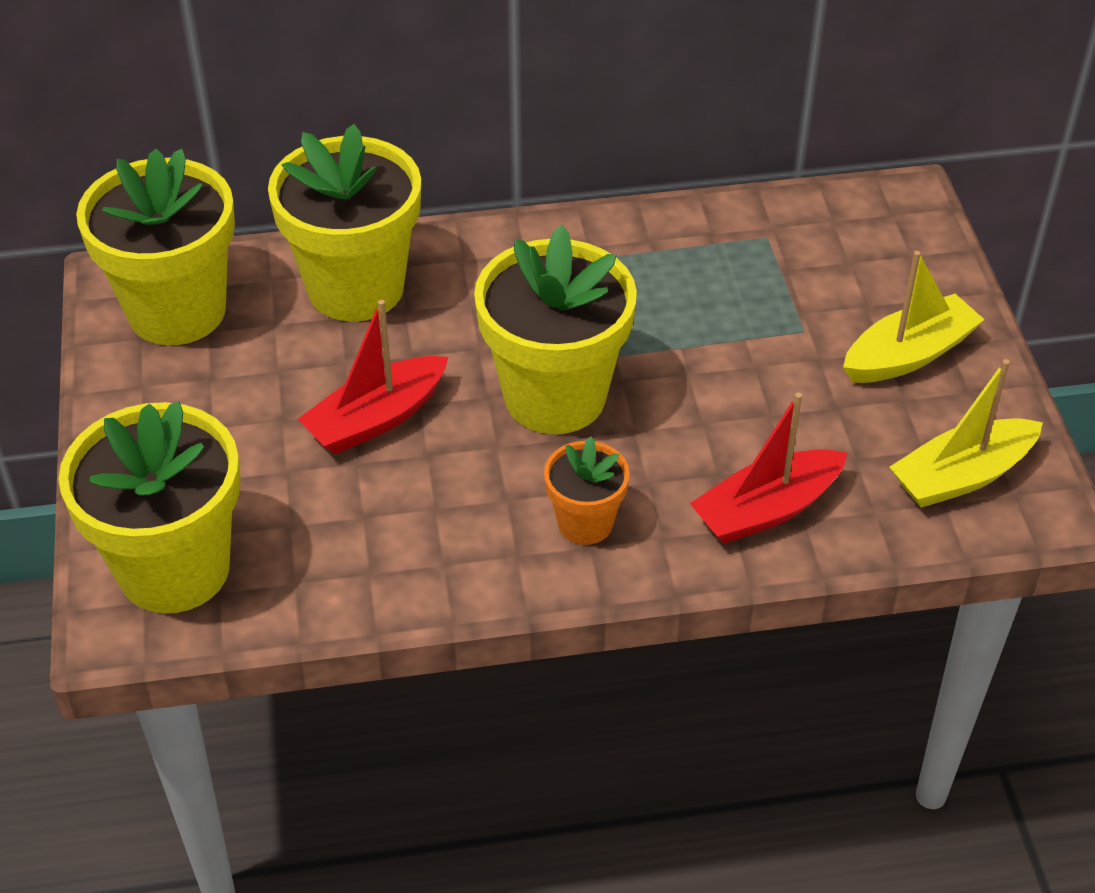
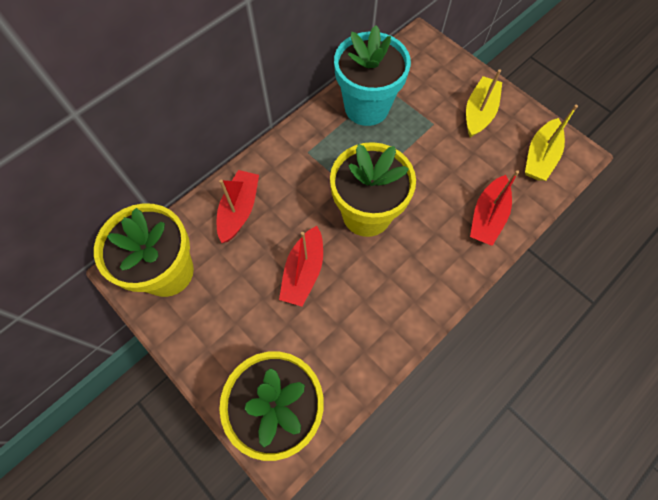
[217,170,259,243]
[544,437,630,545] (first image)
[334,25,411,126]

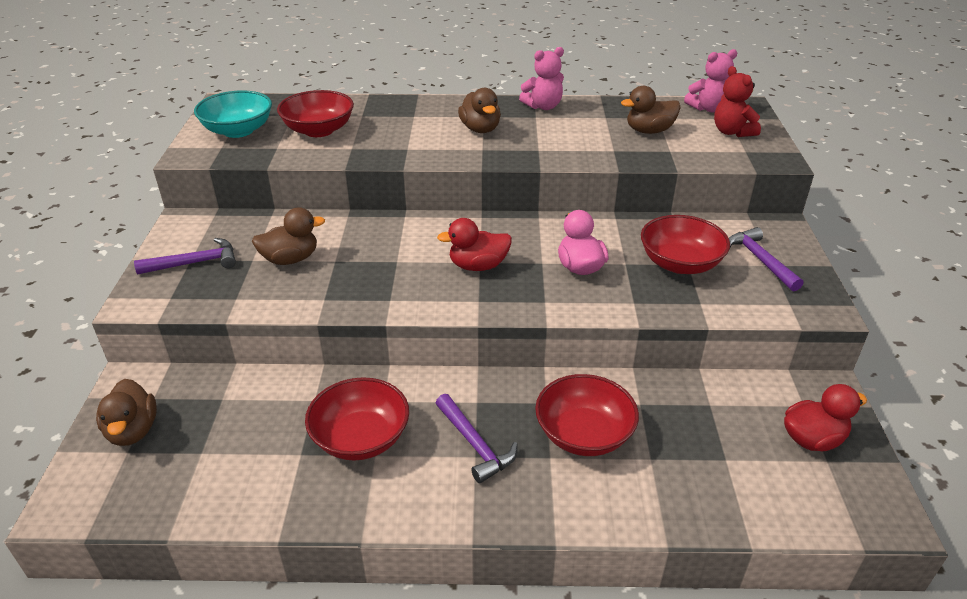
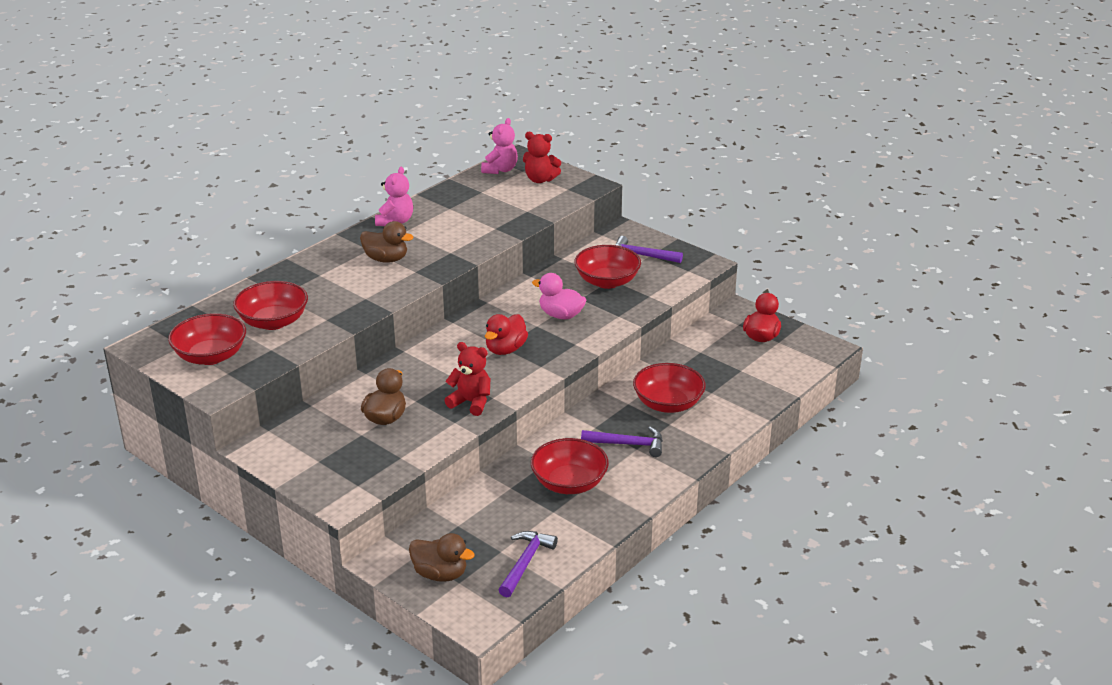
[499,531,558,597]
[168,313,246,365]
[621,86,681,134] (first image)
[444,342,490,416]

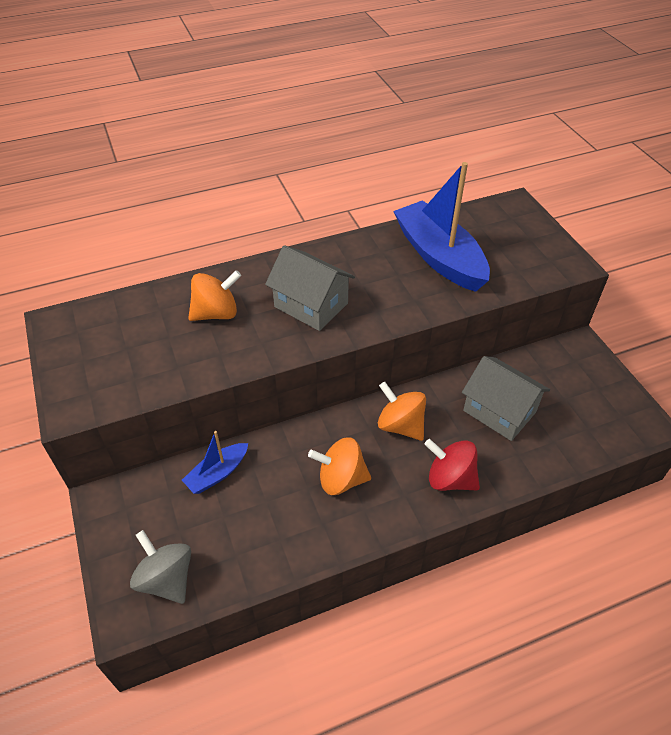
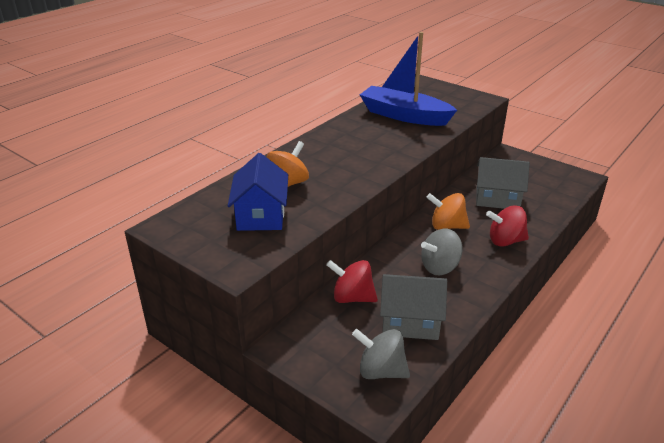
[326,260,378,303]
[380,274,447,340]
[421,229,463,275]
[228,153,288,231]

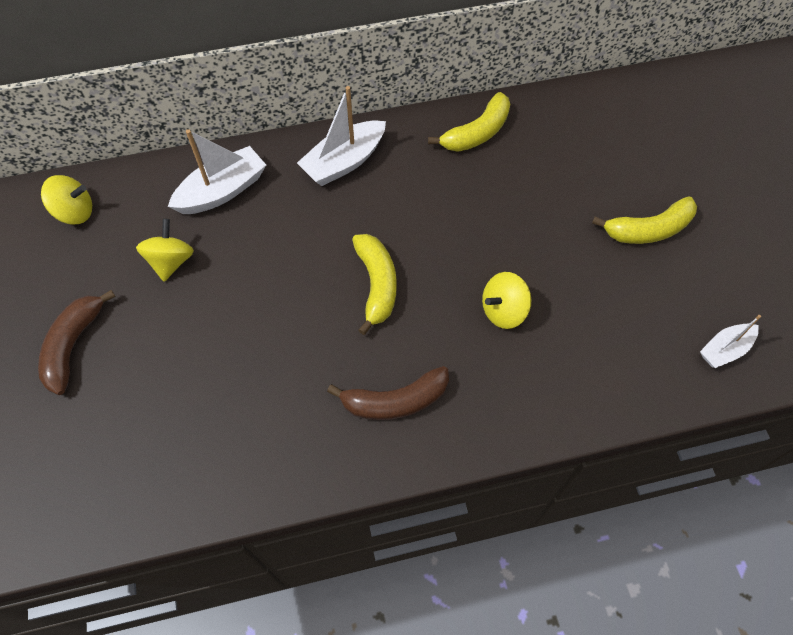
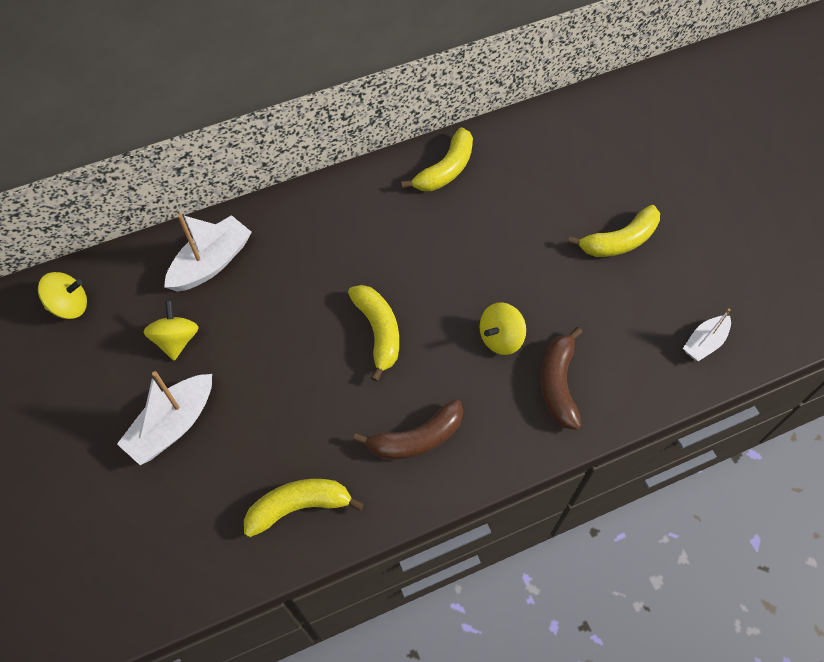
[541,327,582,430]
[117,371,212,465]
[244,479,364,537]

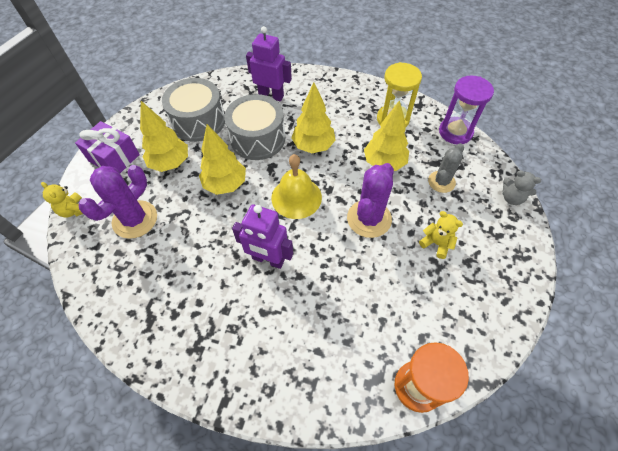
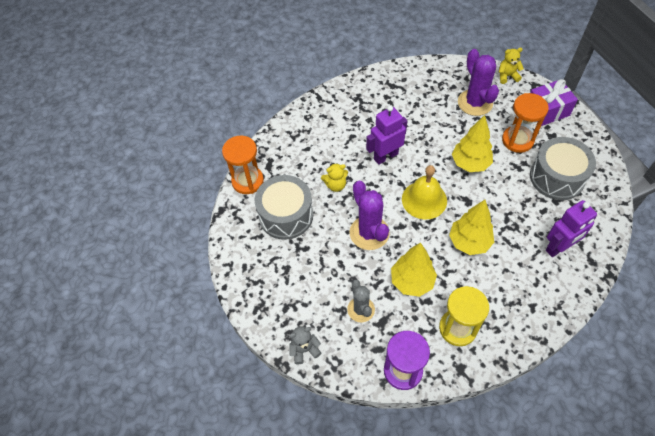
[502,93,549,153]
[255,175,313,240]
[321,163,348,192]

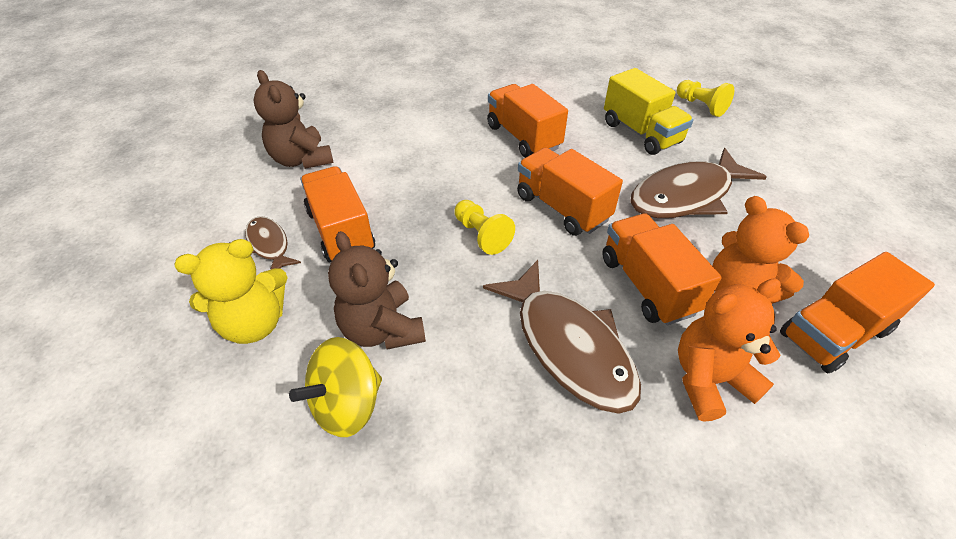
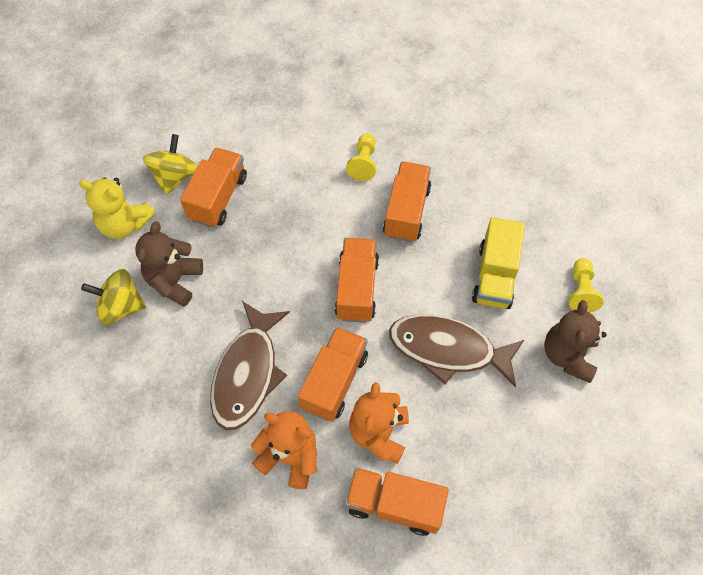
[143,134,197,195]
[544,300,606,383]
[346,133,376,181]

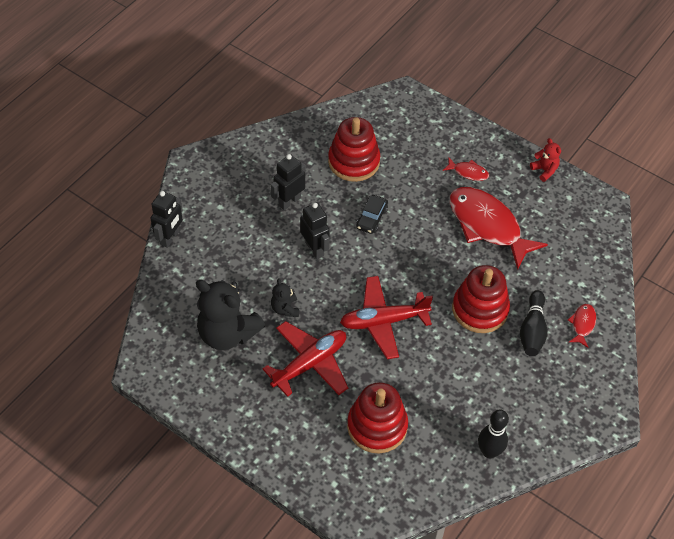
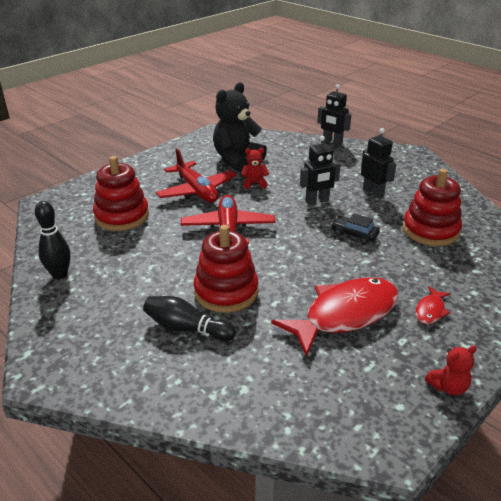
[241,148,269,189]
[568,304,596,348] (first image)

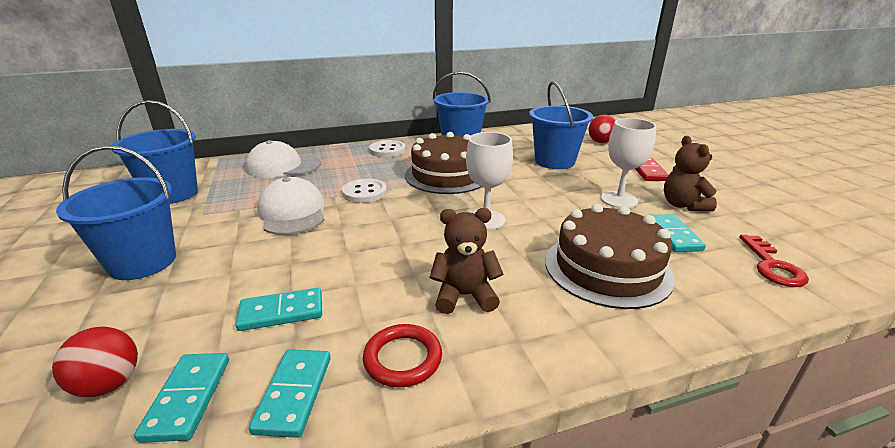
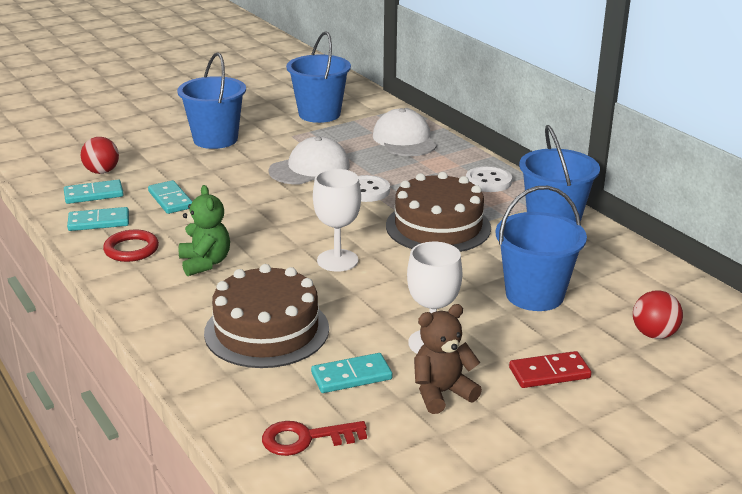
[179,185,230,276]

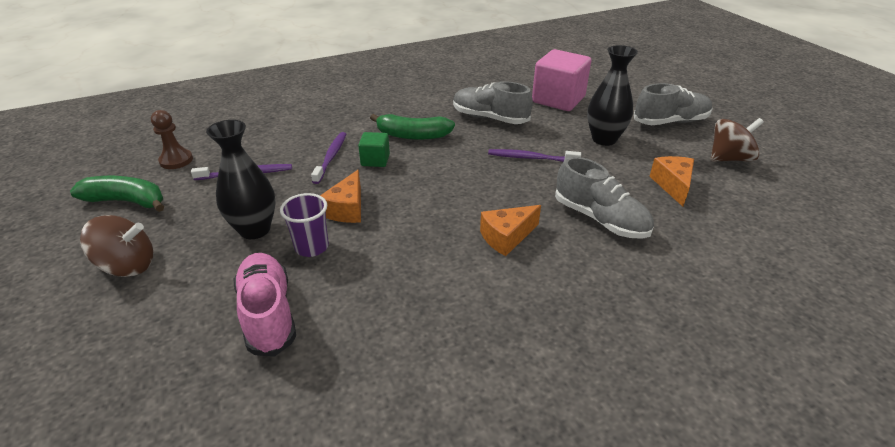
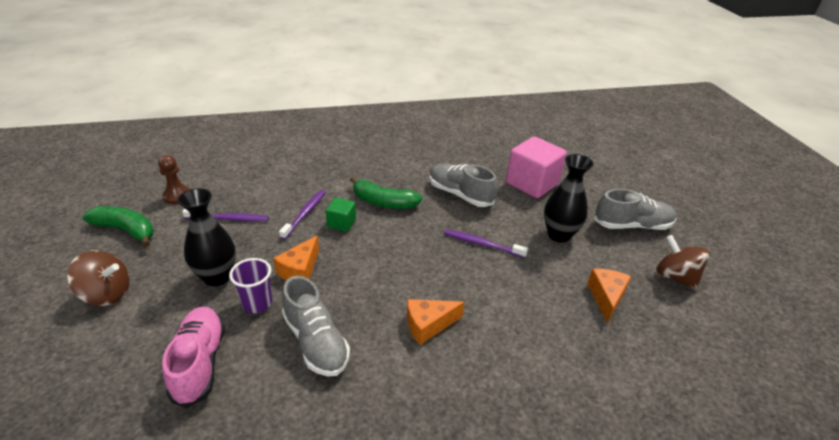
[282,276,350,377]
[656,235,710,289]

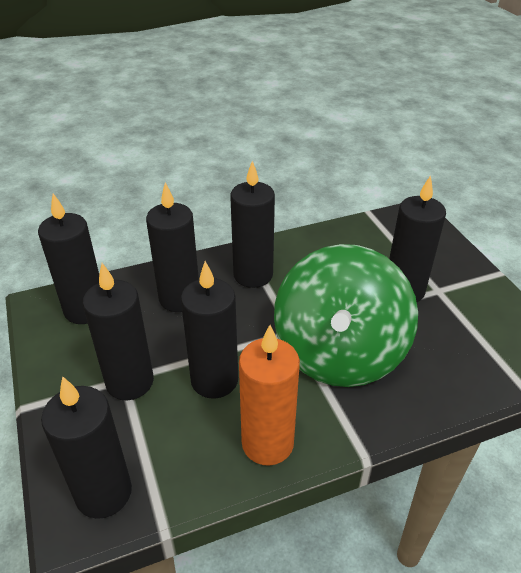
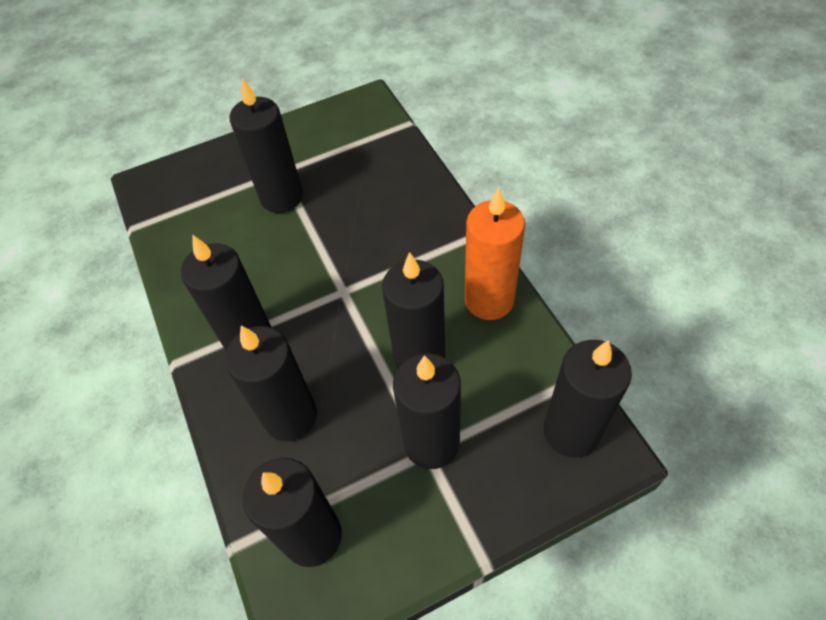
[274,244,418,387] (first image)

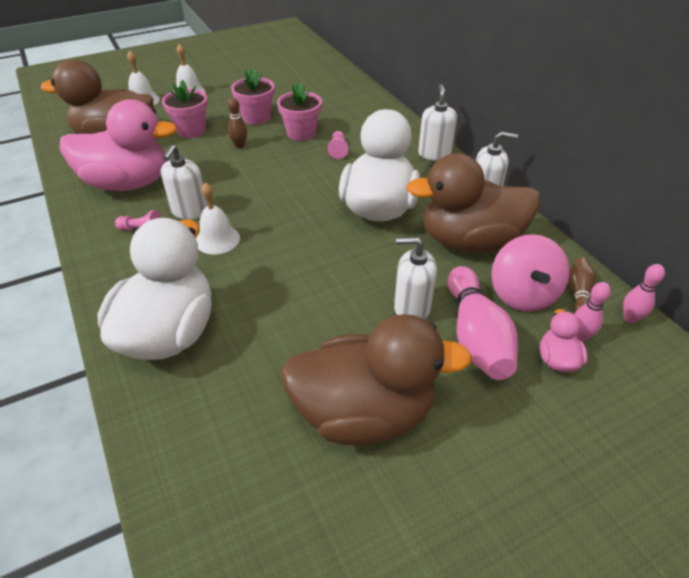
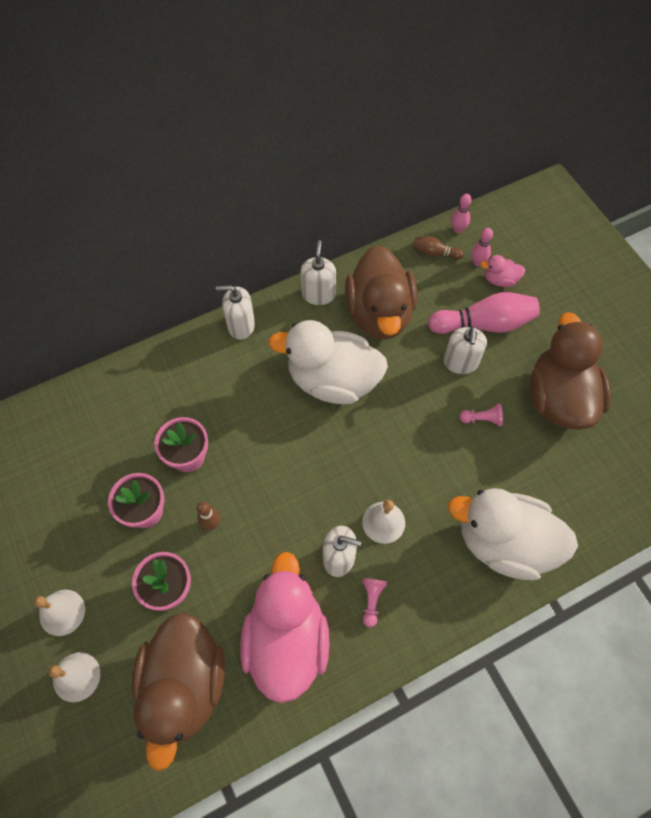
[460,404,503,426]
[491,234,570,312] (first image)

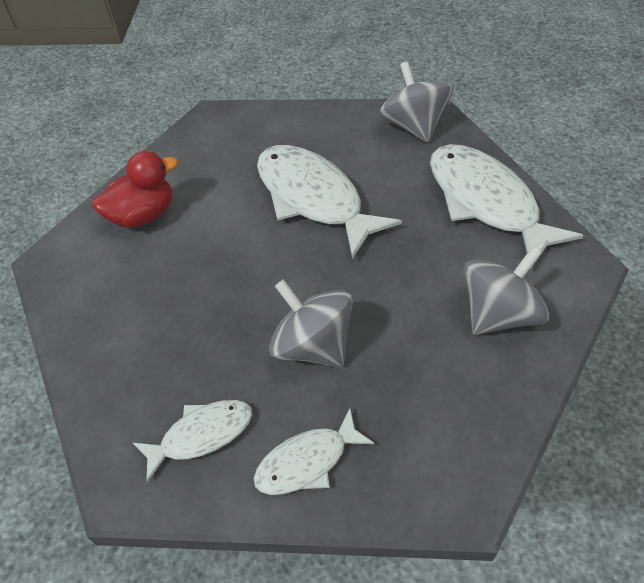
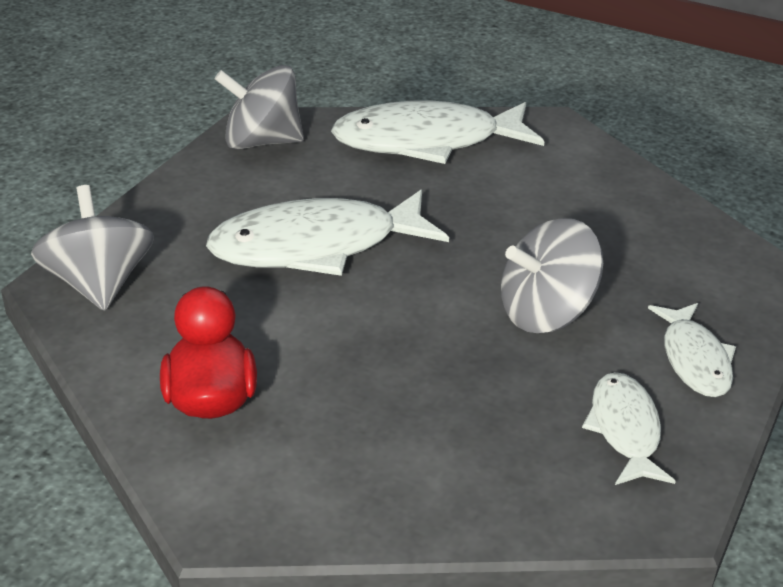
[31,185,154,311]

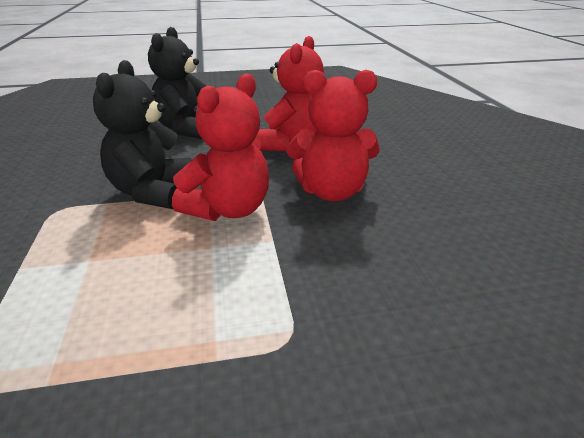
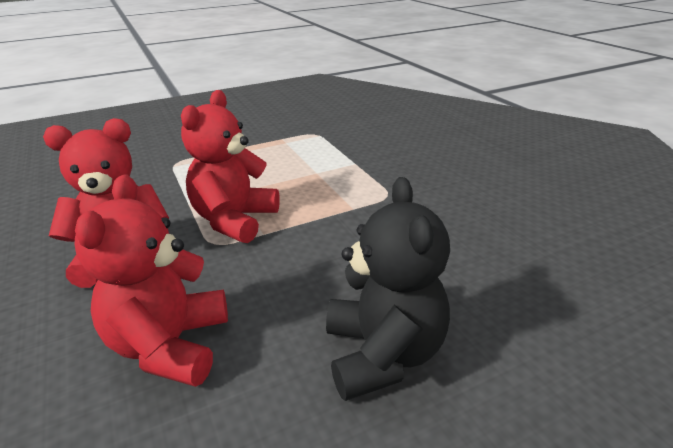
[93,60,191,209] (first image)

